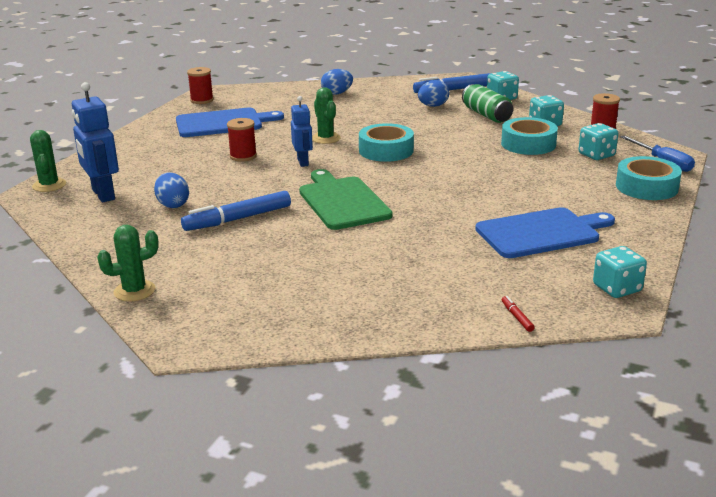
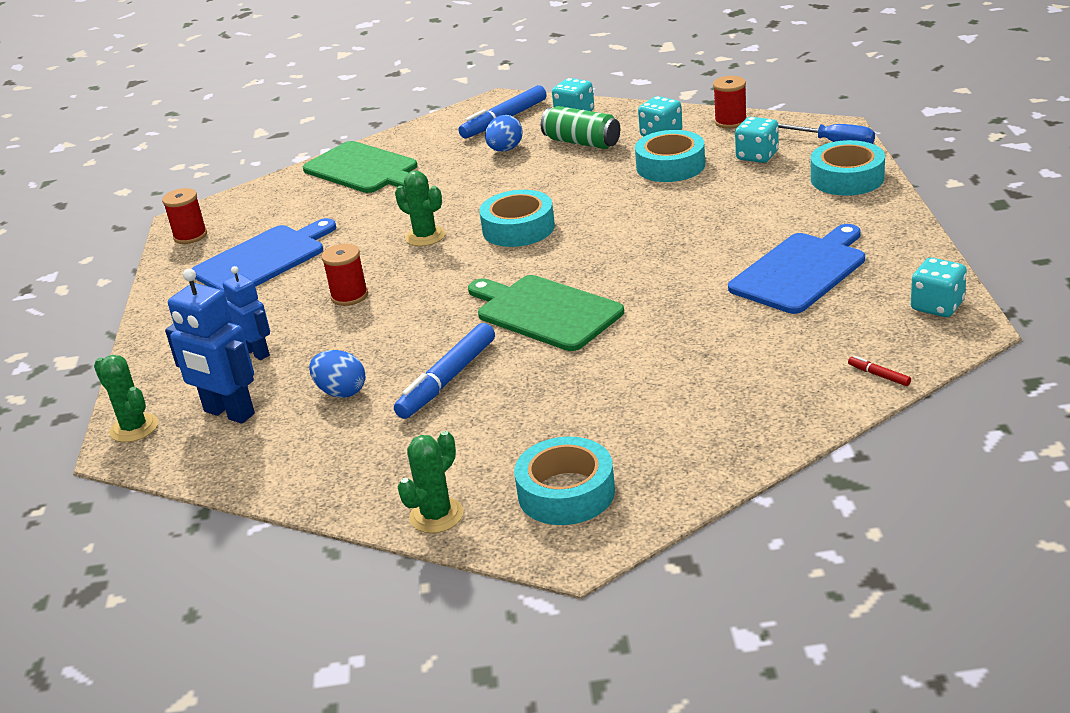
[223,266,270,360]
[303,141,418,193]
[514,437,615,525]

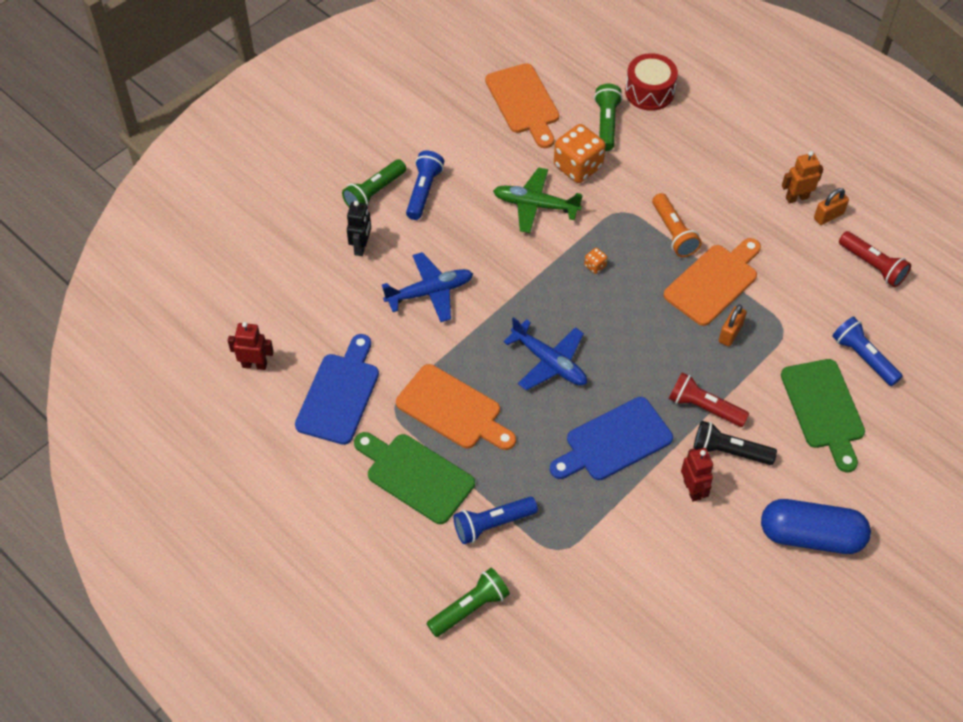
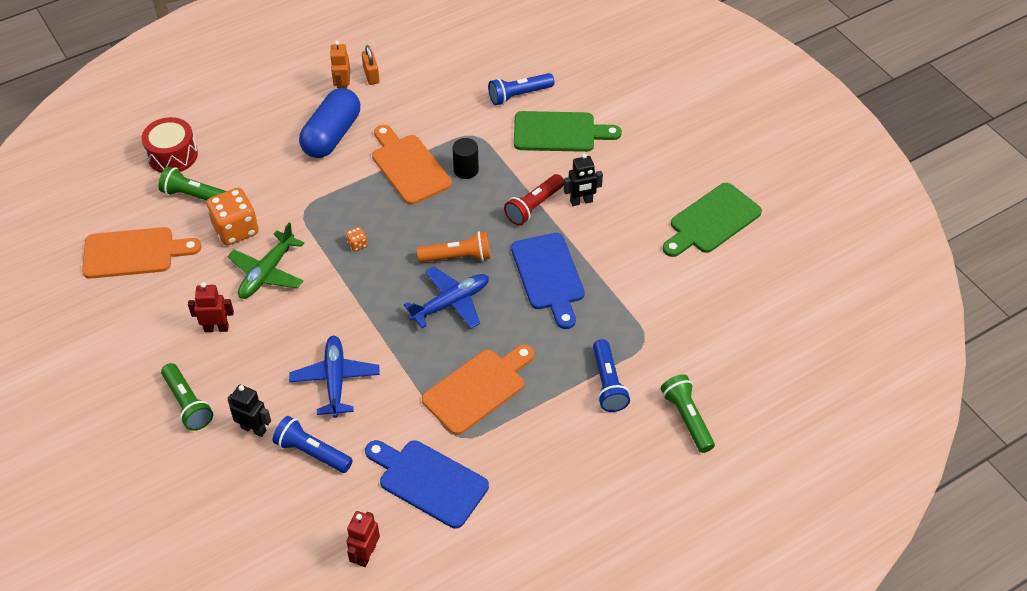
[663,183,762,257]
[272,416,353,473]
[417,231,490,262]
[188,282,234,332]
[564,153,603,206]
[452,138,479,179]
[299,88,360,158]
[839,231,911,287] (first image)

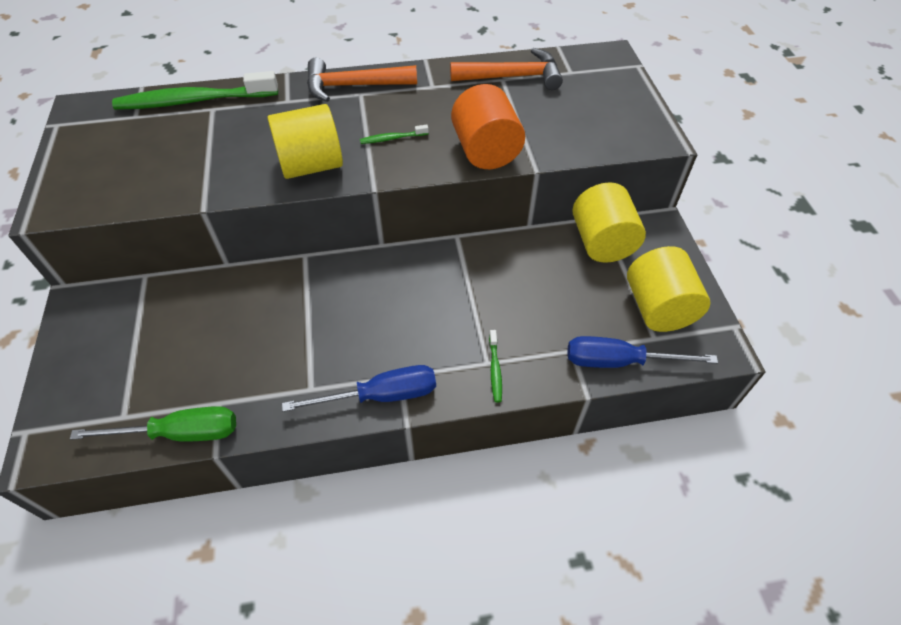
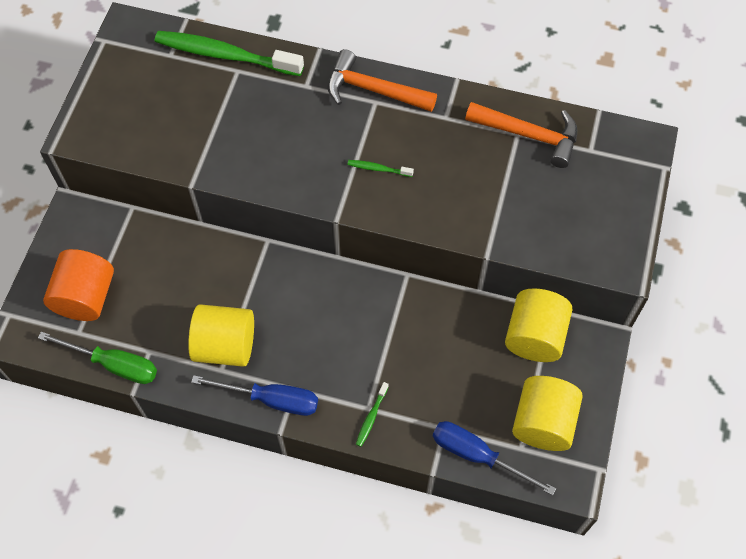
[188,304,254,367]
[43,249,114,321]

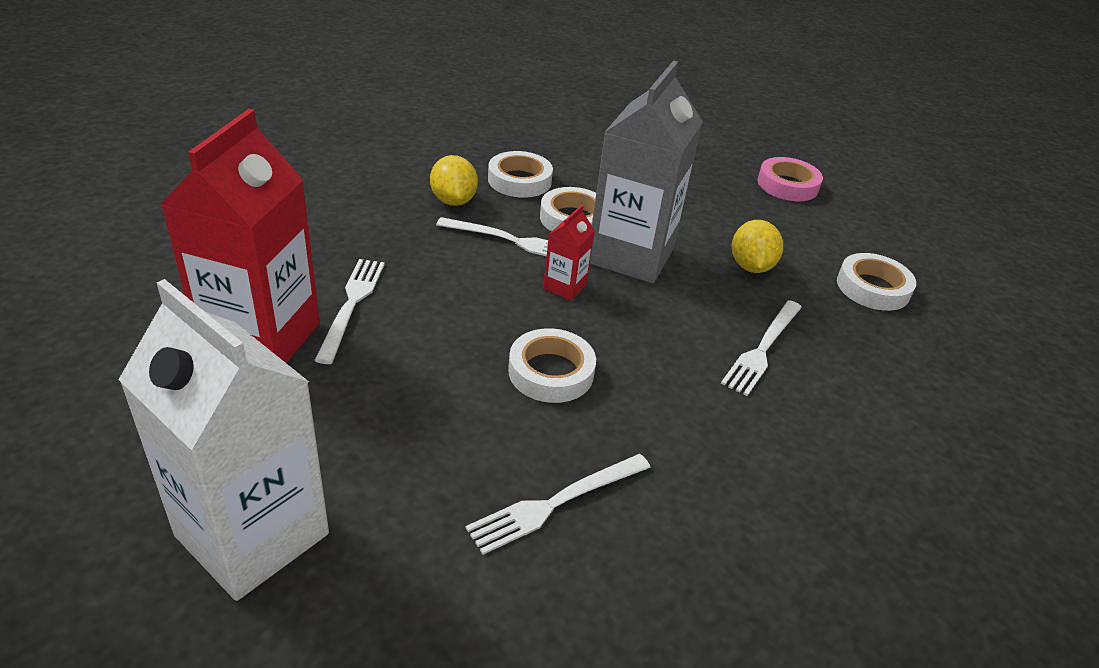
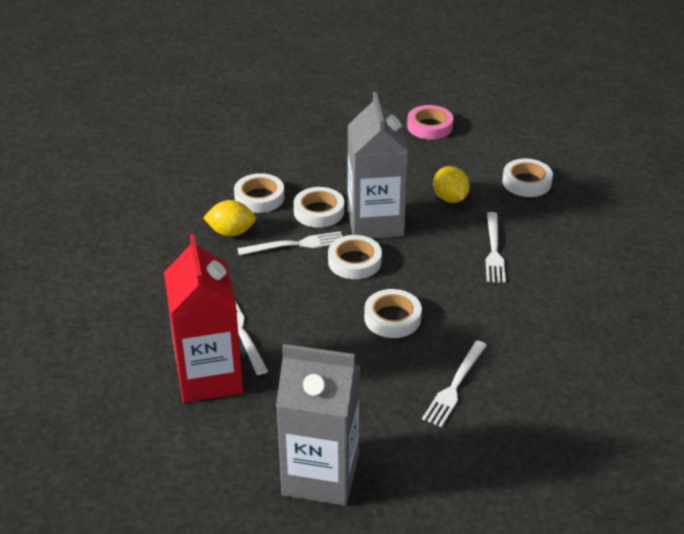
[276,344,361,506]
[203,200,256,237]
[328,235,382,279]

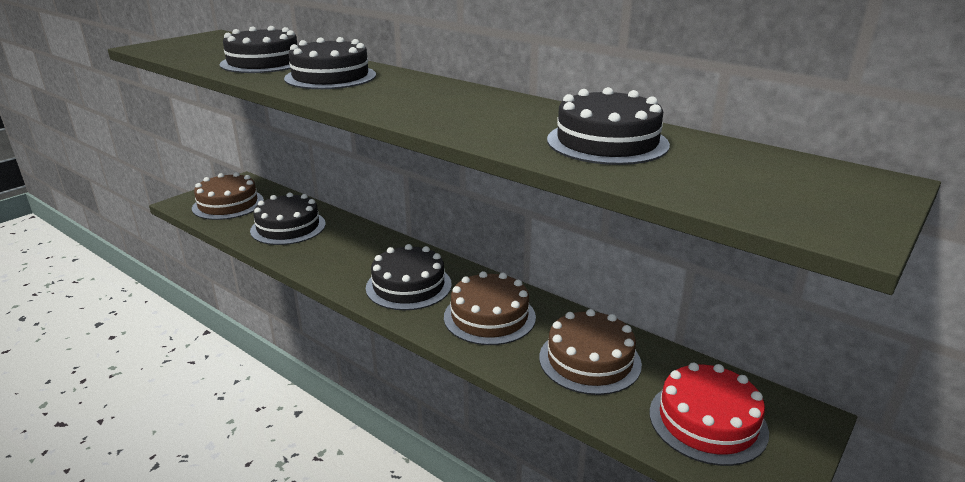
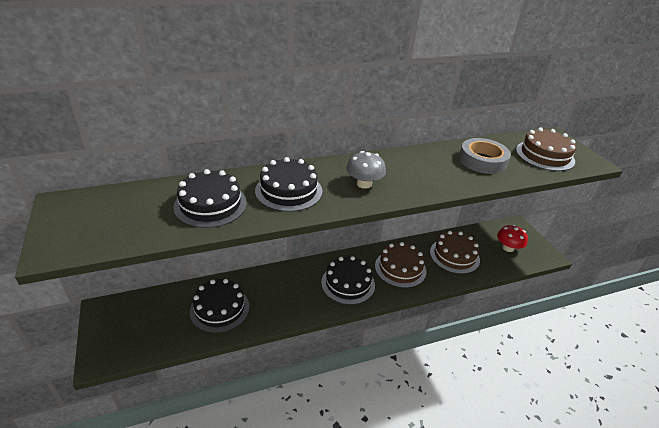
[516,128,576,171]
[459,138,511,174]
[497,225,528,252]
[346,151,386,189]

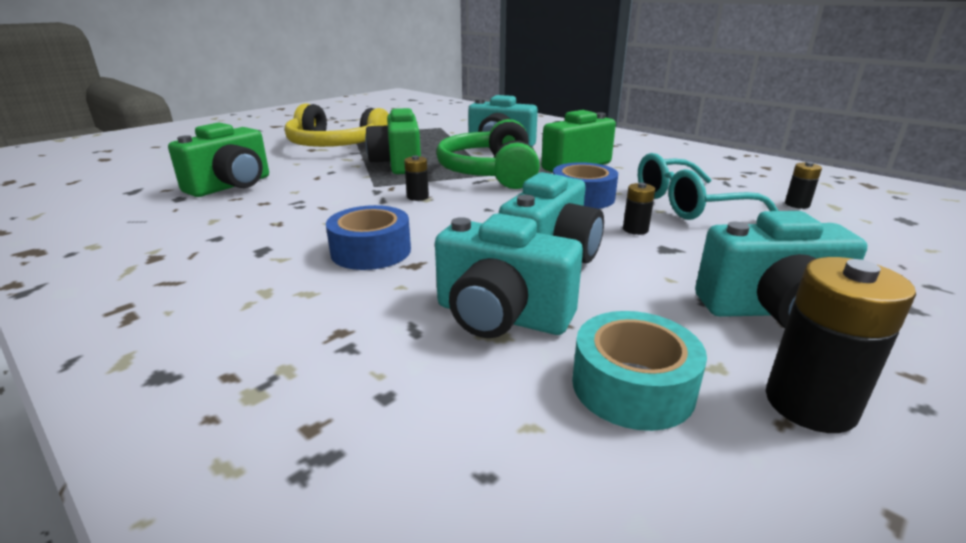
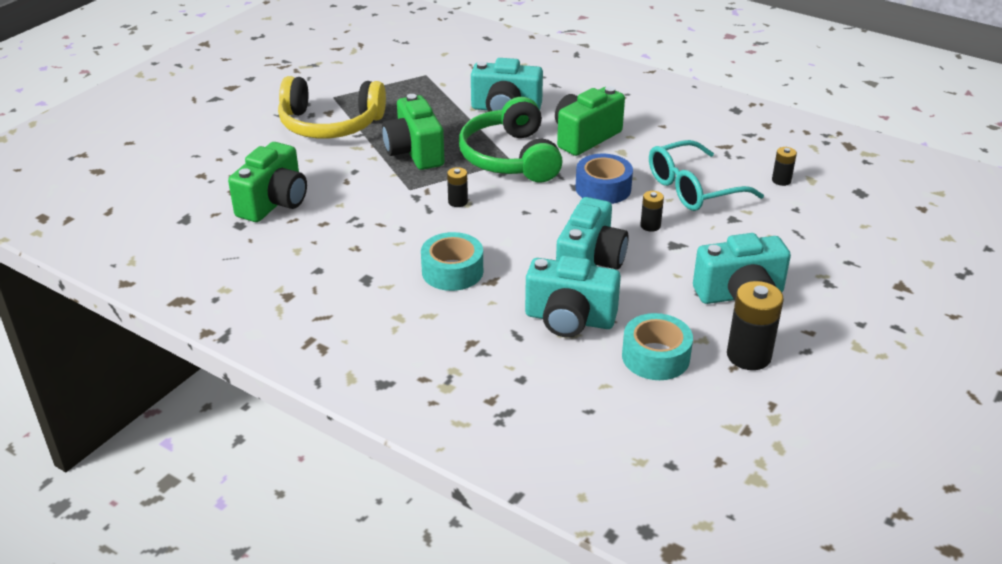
[421,232,483,291]

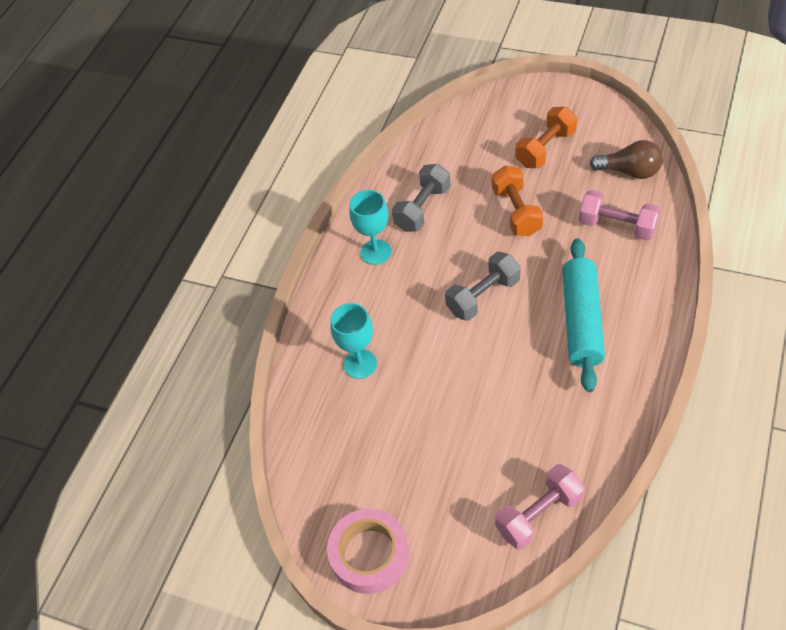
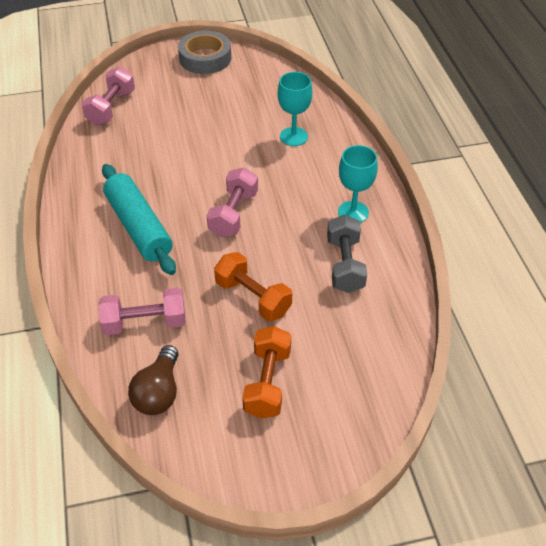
[178,30,231,74]
[207,167,258,238]
[128,345,179,415]

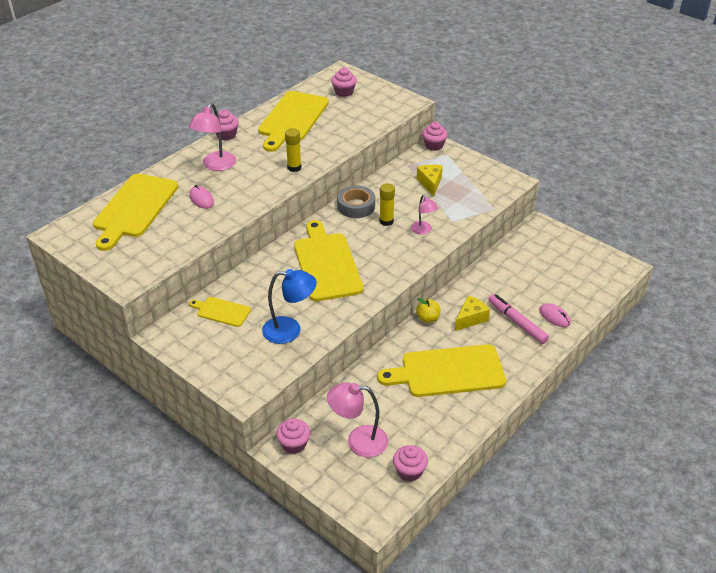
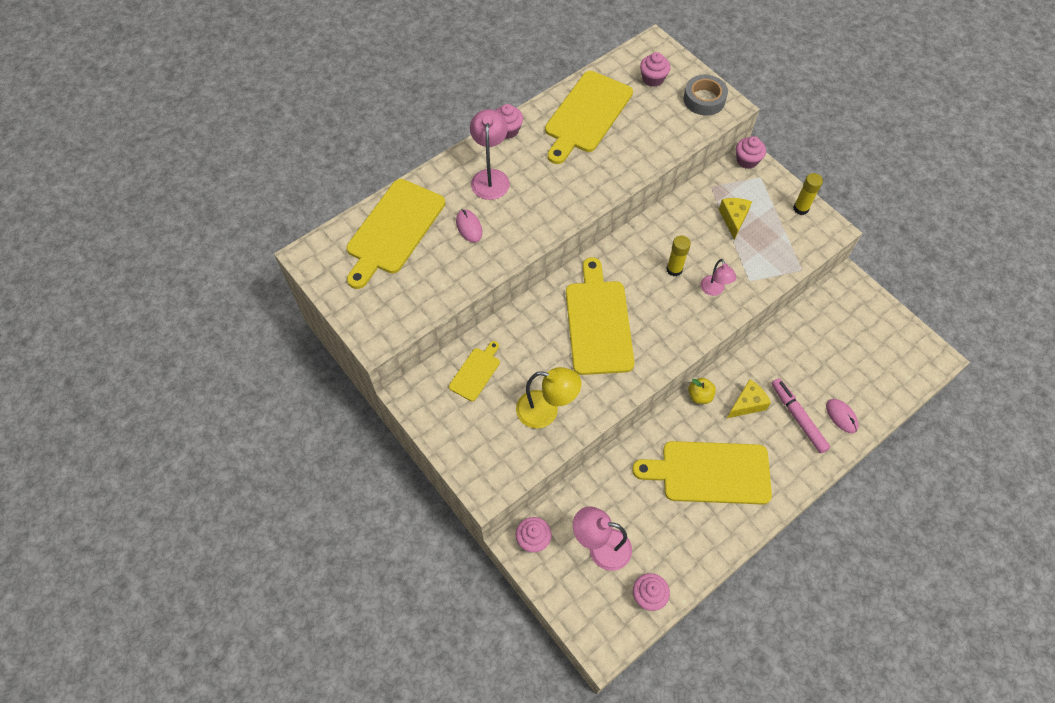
[470,109,510,200]
[449,341,500,401]
[516,367,581,428]
[793,173,823,215]
[684,74,728,116]

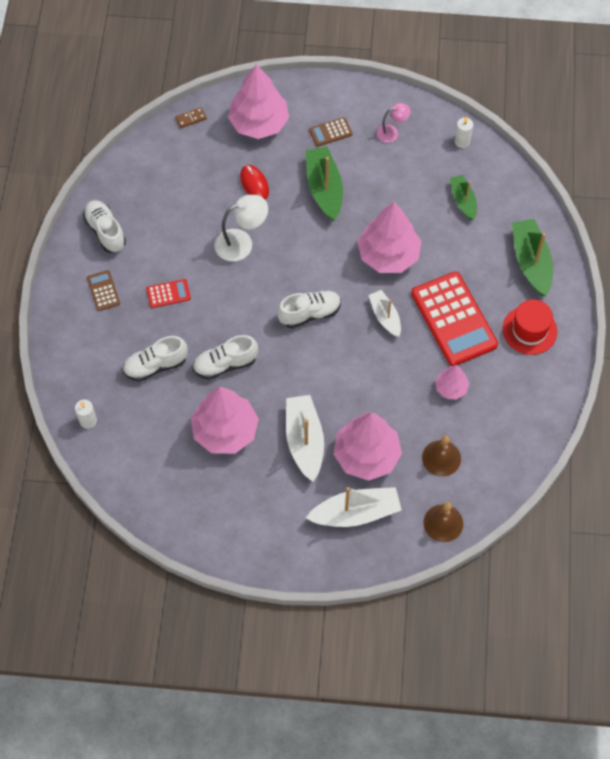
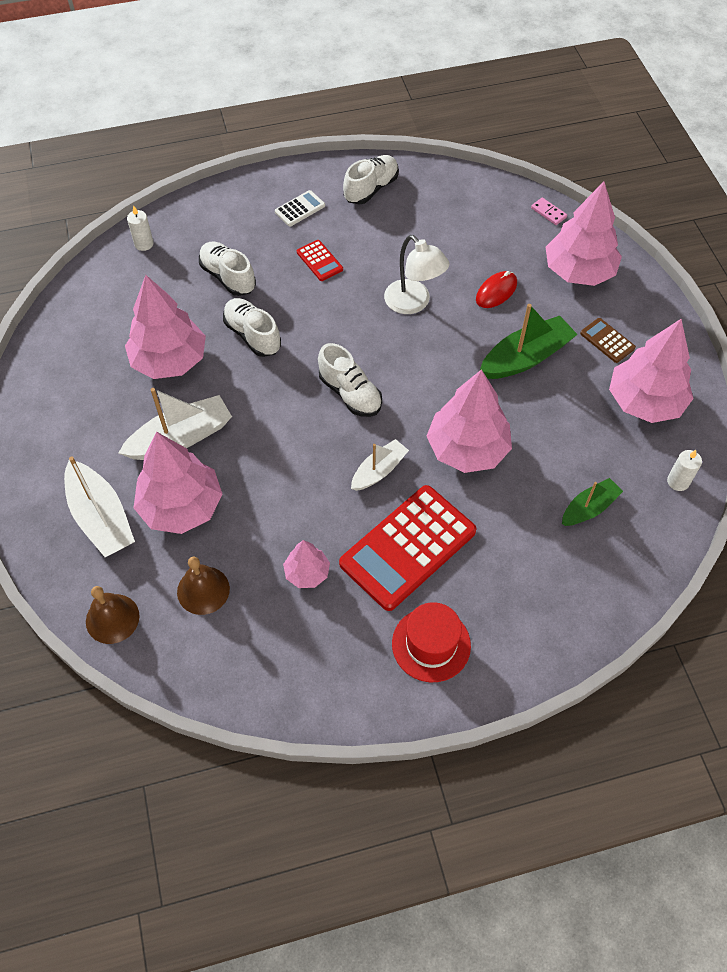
[275,190,325,226]
[531,198,567,225]
[609,319,694,423]
[512,219,553,296] (first image)

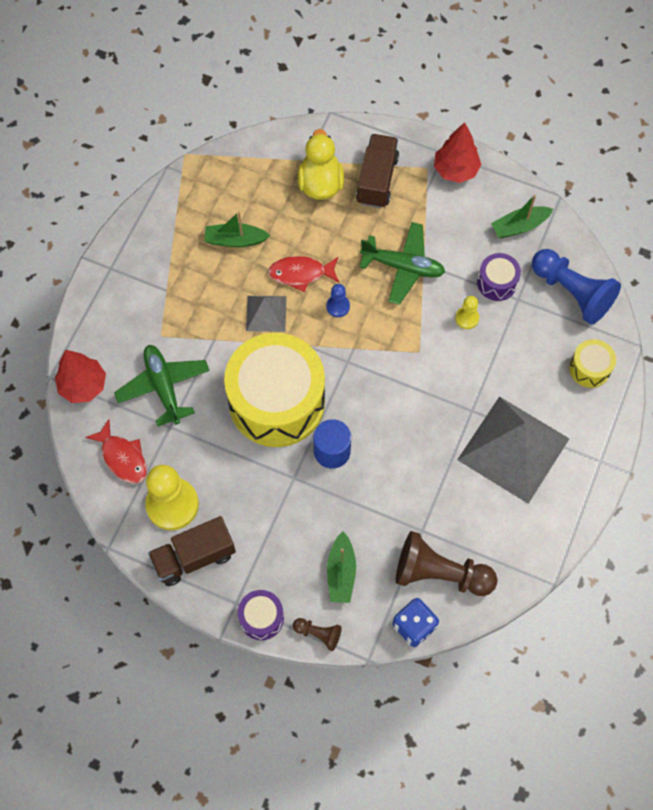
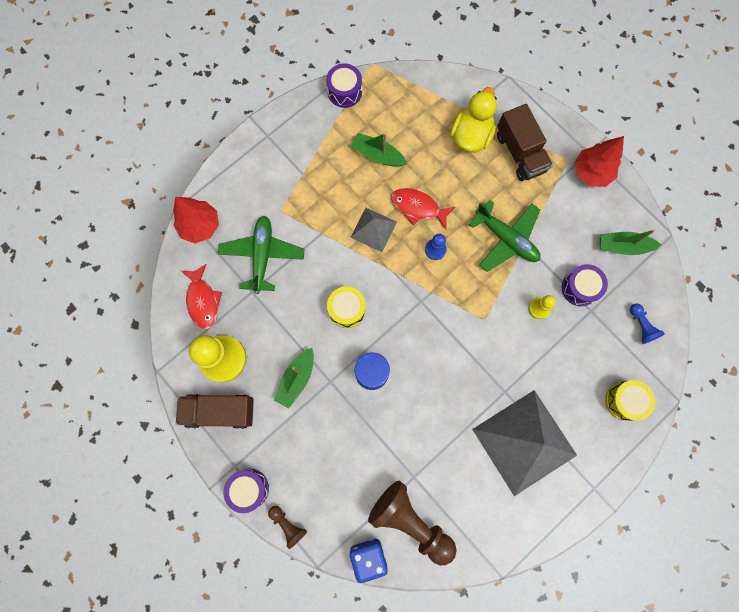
[327,286,366,328]
[274,348,314,408]
[497,104,553,181]
[630,303,665,344]
[326,63,362,108]

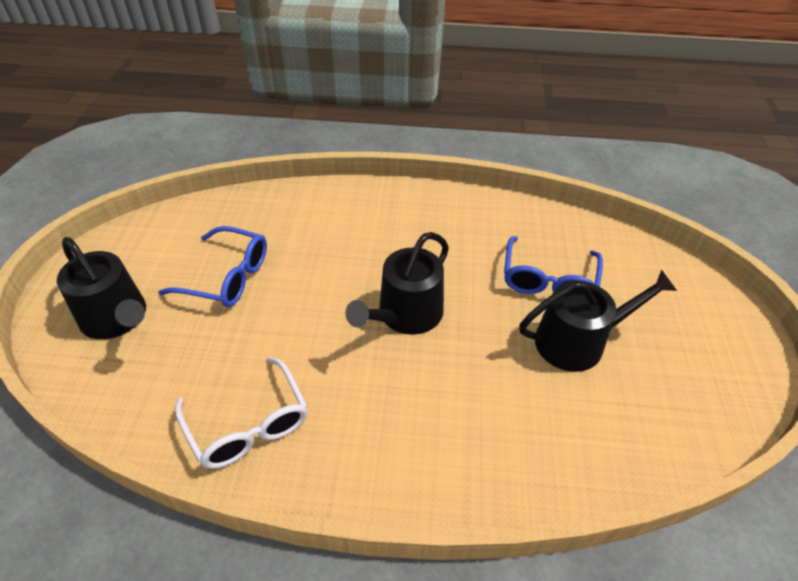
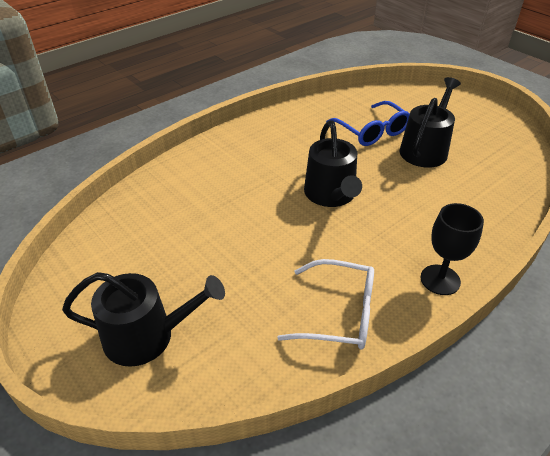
[158,226,267,307] (first image)
[421,203,484,295]

